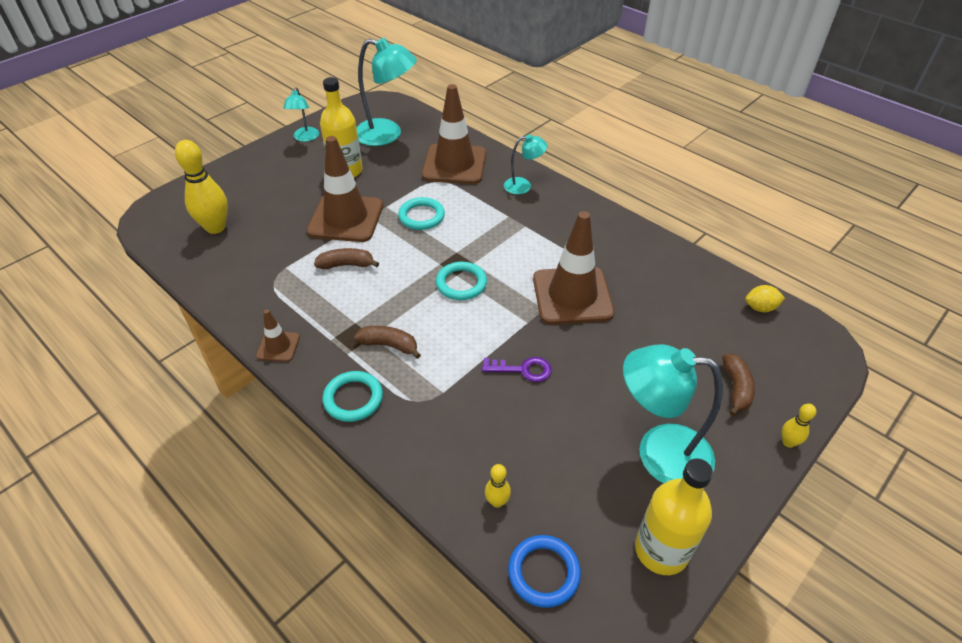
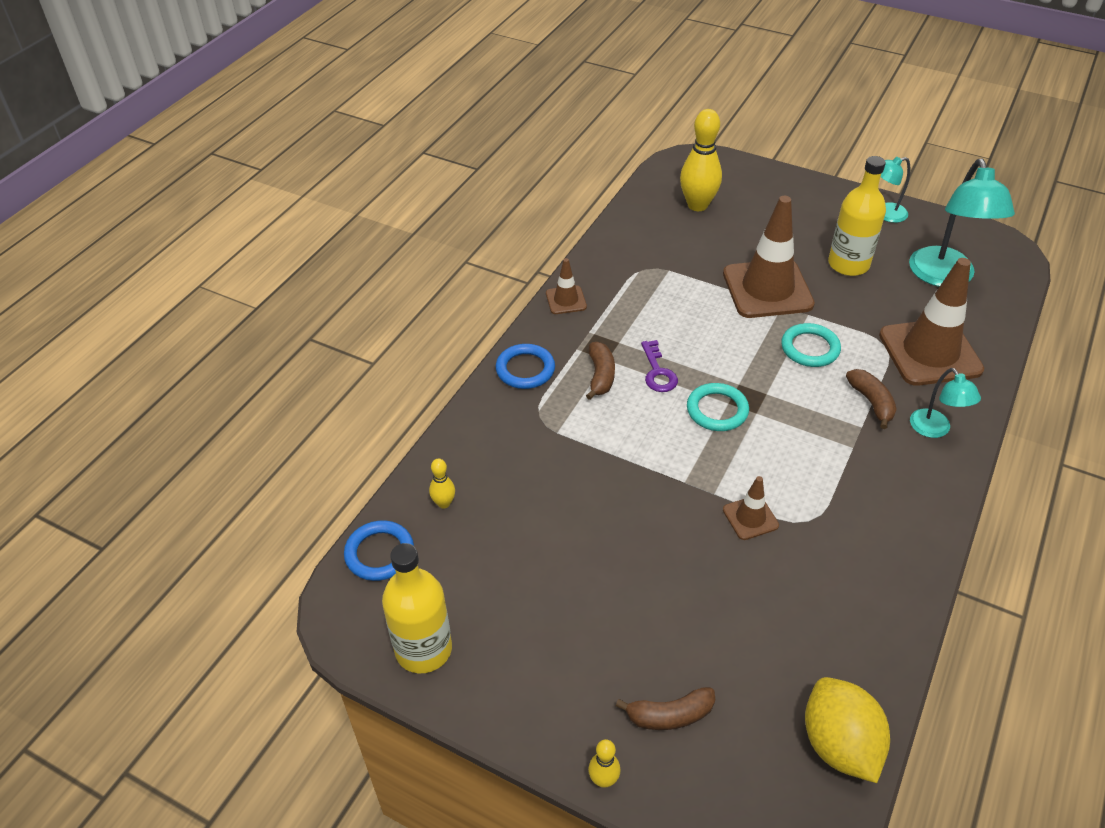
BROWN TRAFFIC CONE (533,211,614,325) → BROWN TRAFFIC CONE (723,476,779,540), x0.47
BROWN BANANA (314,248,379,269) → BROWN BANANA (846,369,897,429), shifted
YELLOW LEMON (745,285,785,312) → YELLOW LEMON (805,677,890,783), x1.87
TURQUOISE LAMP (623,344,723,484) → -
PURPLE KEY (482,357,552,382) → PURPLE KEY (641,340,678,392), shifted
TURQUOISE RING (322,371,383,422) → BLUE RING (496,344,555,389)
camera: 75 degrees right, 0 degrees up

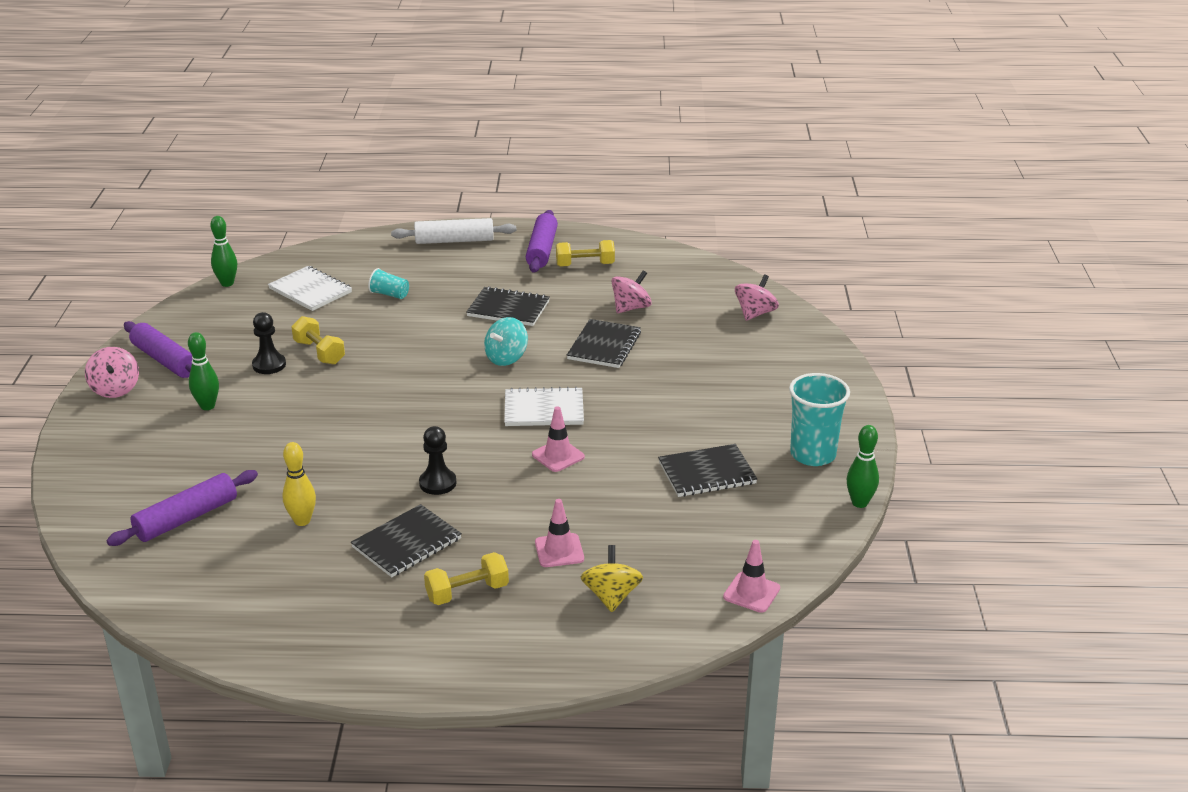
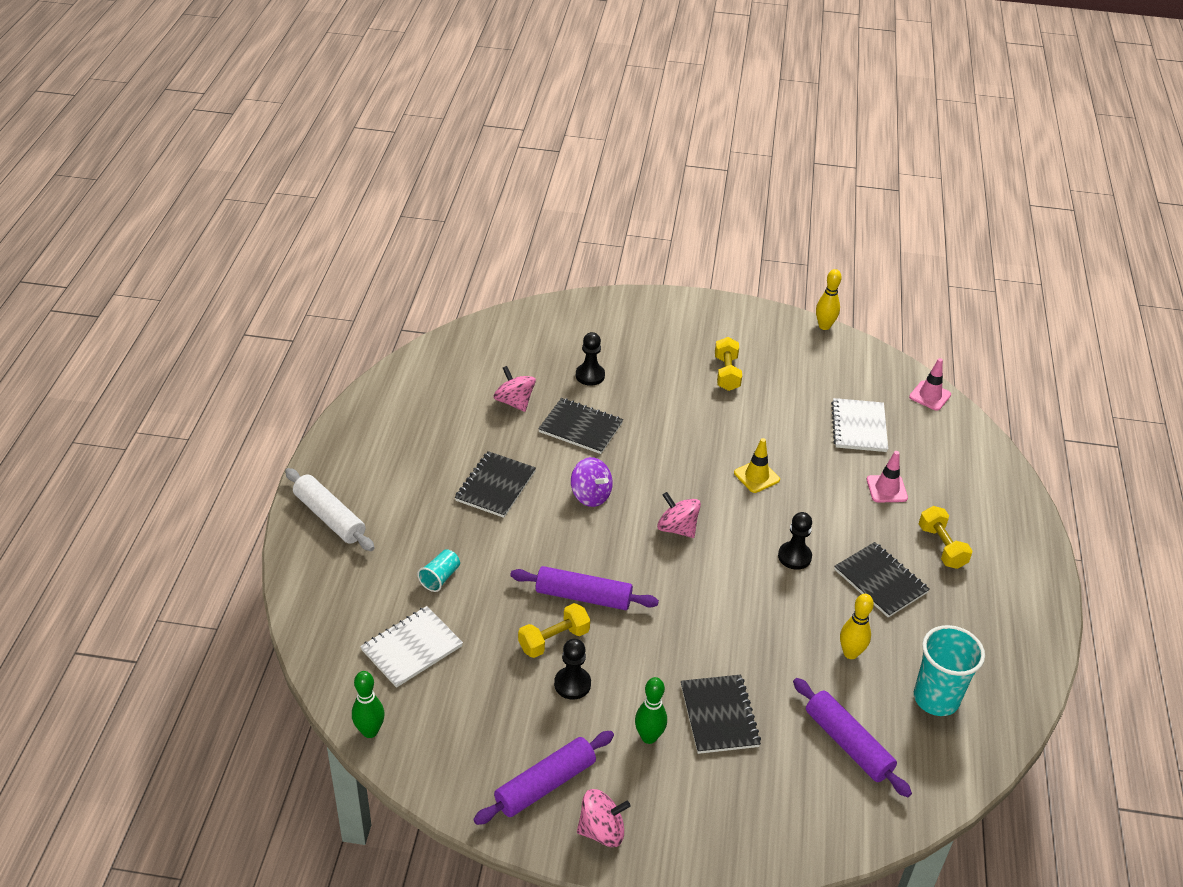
PURPLE ROLLING PIN (526,210,558,273) → PURPLE ROLLING PIN (510,566,659,610), shifted
WHITE ROLLING PIN (391,218,517,244) → WHITE ROLLING PIN (285,468,374,551), 45 degrees counterclockwise
YELLOW DUMBBELL (556,240,615,267) → YELLOW DUMBBELL (715,337,742,391), shifted
PINK SPINNING TOP (735,274,779,321) → PINK SPINNING TOP (657,492,701,538), shifted
TURQUOISE SPINNING TOP (484,317,528,366) → PURPLE SPINNING TOP (571,457,613,507)
TURQUOISE CUP (789,373,850,466) → TURQUOISE CUP (914,625,985,716), shifted
WHITE NOTEBOOK (504,387,584,426) → WHITE NOTEBOOK (831,398,888,452), shifted
PINK TRAFFIC CONE (532,406,585,472) → YELLOW TRAFFIC CONE (734,438,780,493)
GREEN BOWLING PIN (847,425,879,508) → YELLOW BOWLING PIN (816,269,842,330)
BLACK NOTEBOOK (658,444,757,497) → BLACK NOTEBOOK (681,675,761,754), shifted
YELLOW SPINNING TOP (581,545,643,612) → -
- → BLACK PAWN (576,332,605,386)
camera: 85 degrees left, 10 degrees up

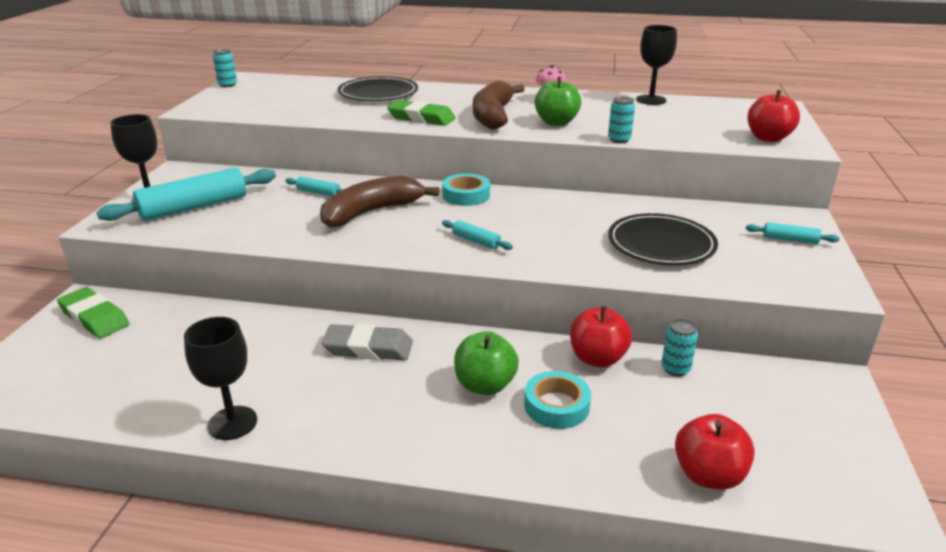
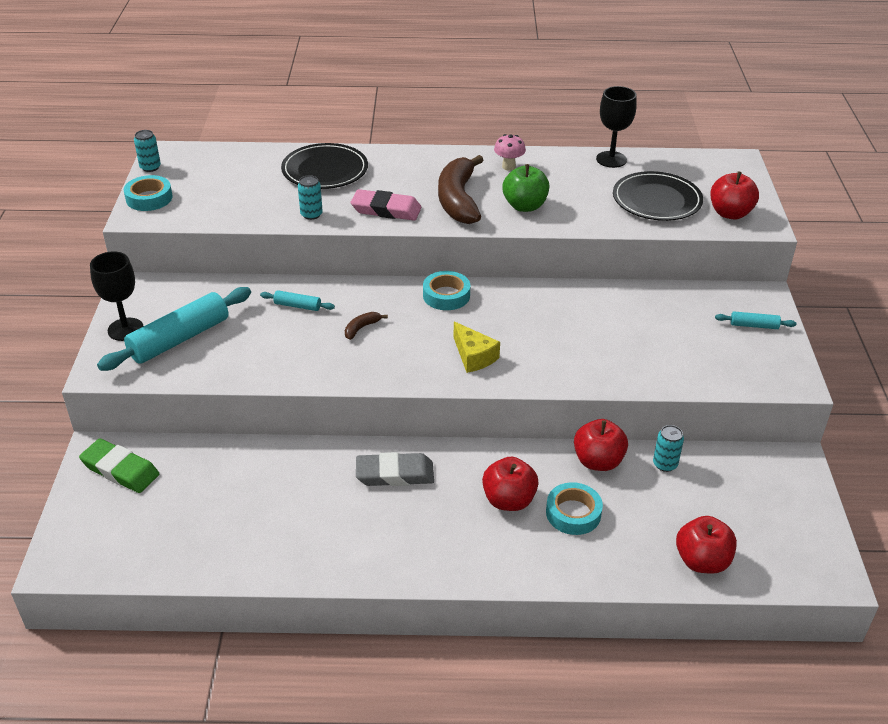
TURQUOISE CAN (608,97,635,143) → TURQUOISE CAN (298,175,323,220), shifted
GREEN ERASER (387,100,456,126) → PINK ERASER (351,189,422,221)
BROWN BANANA (320,176,439,228) → BROWN BANANA (345,312,388,340), x0.42
BLACK PLATE (608,213,718,265) → BLACK PLATE (613,171,703,221), shifted
TURQUOISE ROLLING PIN (442,220,513,250) → YELLOW CHEESE (453,321,500,373)
BLACK GOBLET (184,317,257,440) → -
GREEN APPLE (454,331,519,395) → RED APPLE (482,457,539,511)
- → TURQUOISE TAPE (124,175,173,211)
camera: 10 degrees left, 10 degrees up

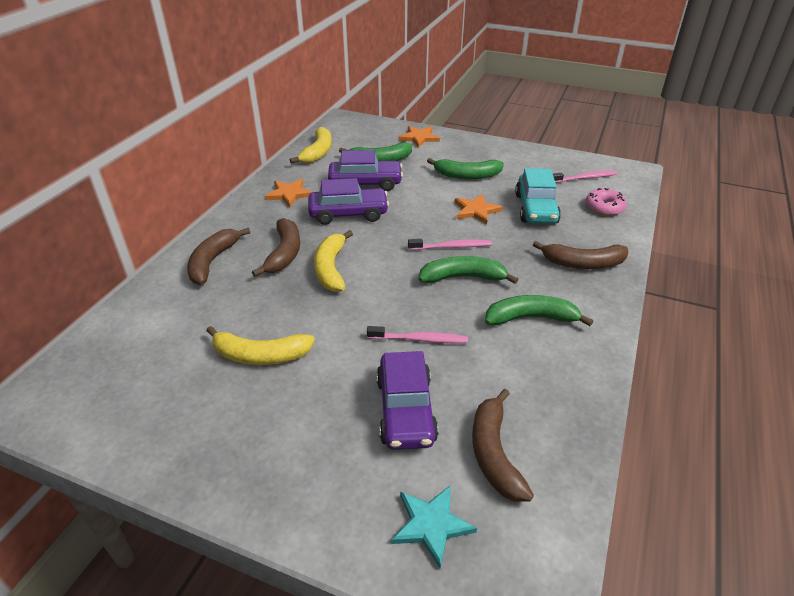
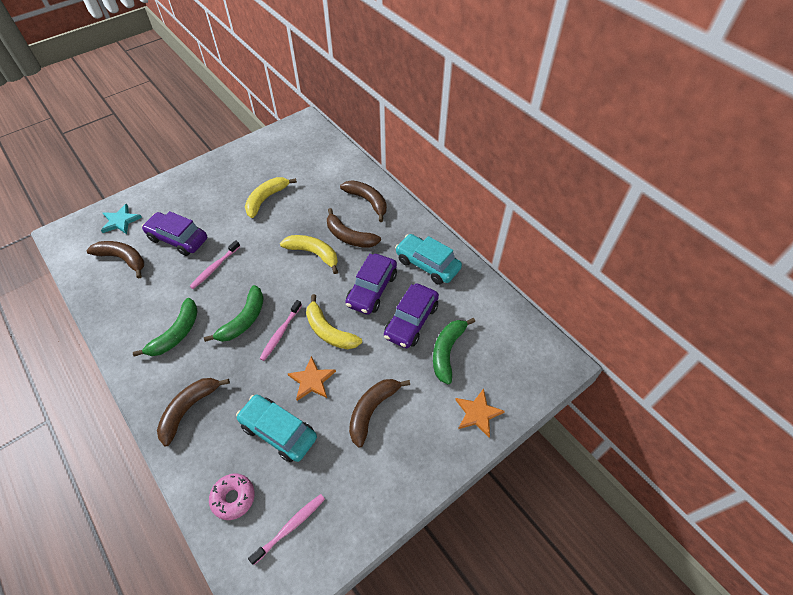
YELLOW BANANA (290,127,332,164) → YELLOW BANANA (306,294,362,349), shifted
GREEN BANANA (427,158,504,179) → BROWN BANANA (349,379,410,448)
PINK TOOTHBRUSH (553,171,617,183) → PINK TOOTHBRUSH (248,494,325,565), 150 degrees counterclockwise
ORANGE STAR (265,179,312,207) → TURQUOISE CAR (395,234,462,285)
camera: 120 degrees right, 15 degrees up

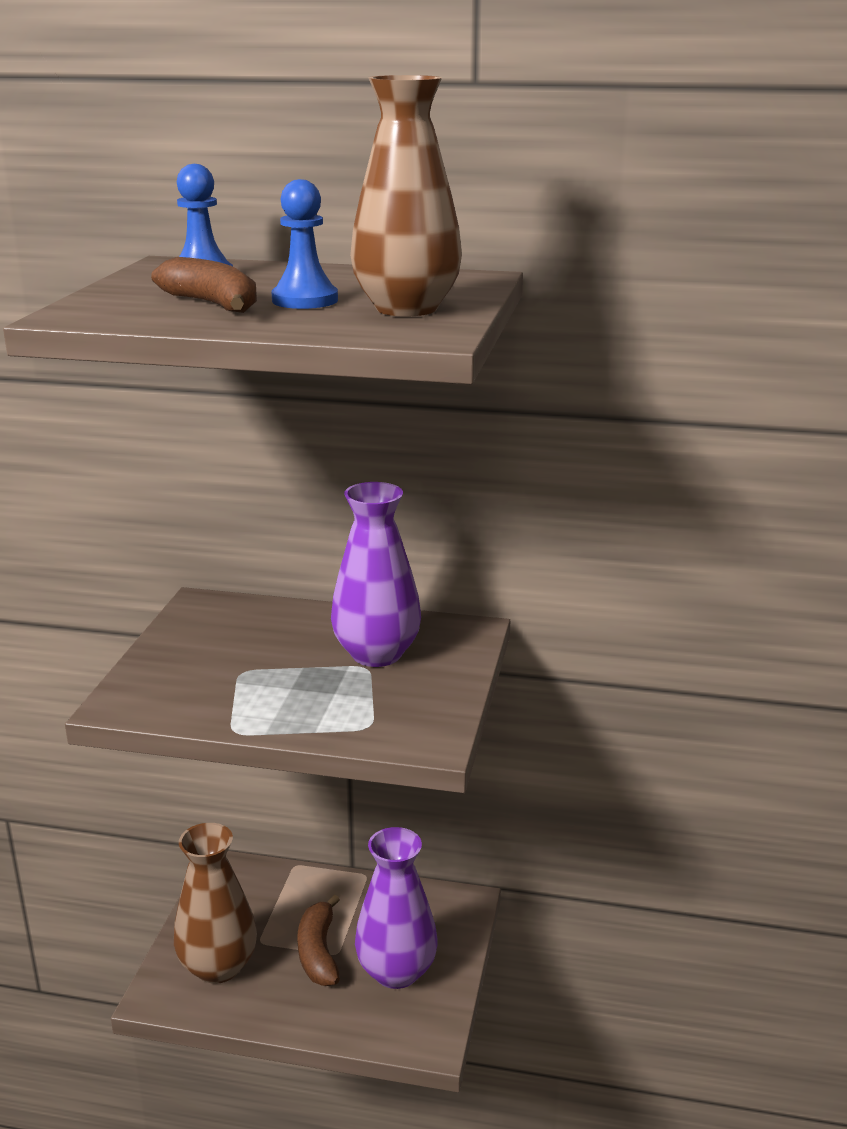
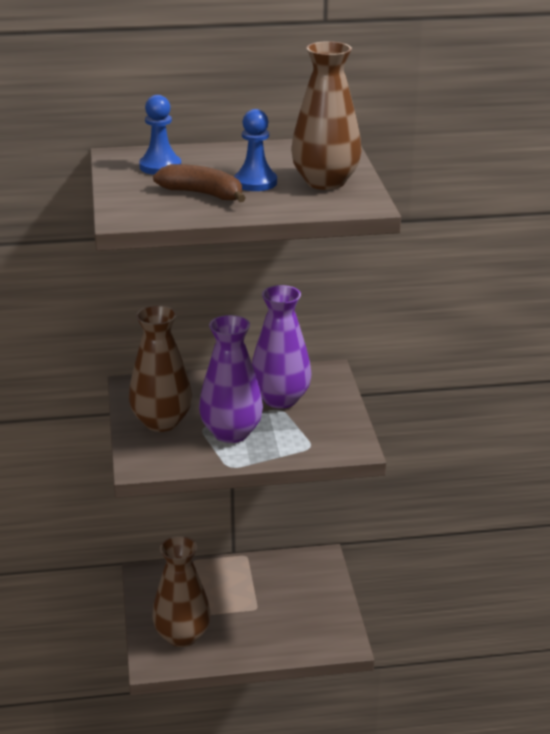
PURPLE VASE (355,827,438,989) → PURPLE VASE (199,315,263,443), shifted
BROWN BANANA (298,894,340,986) → -
- → BROWN VASE (129,305,192,432)
camera: 20 degrees left, 5 degrees up

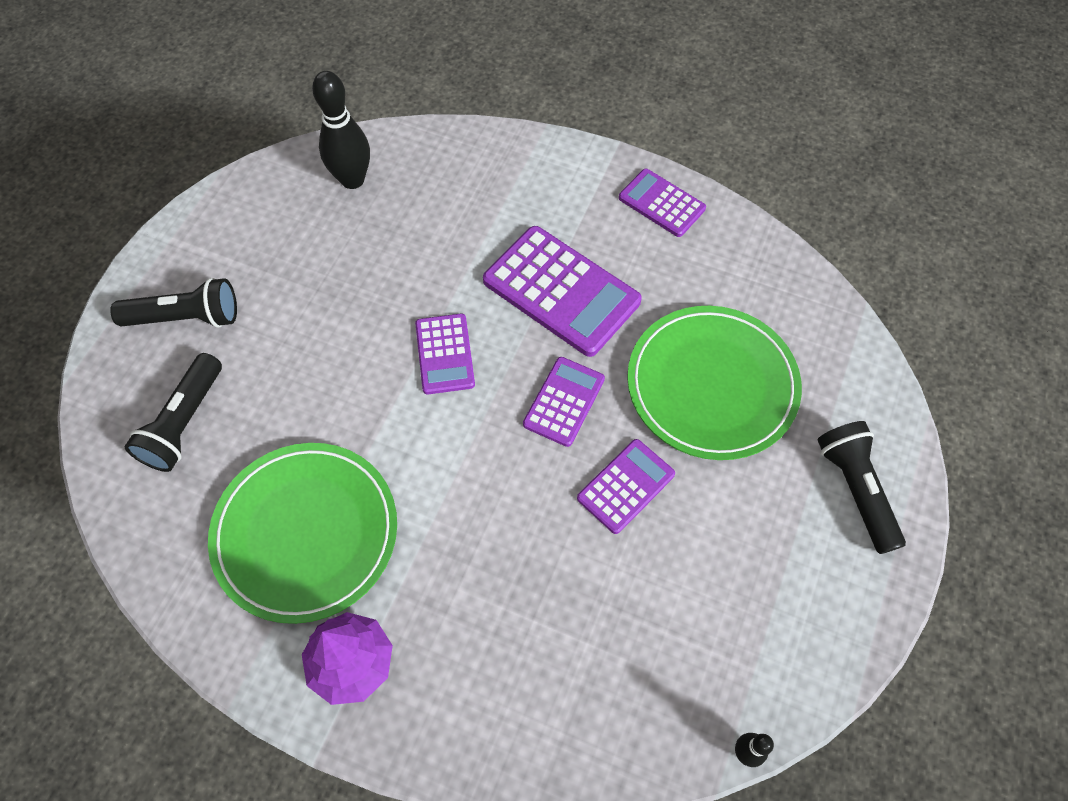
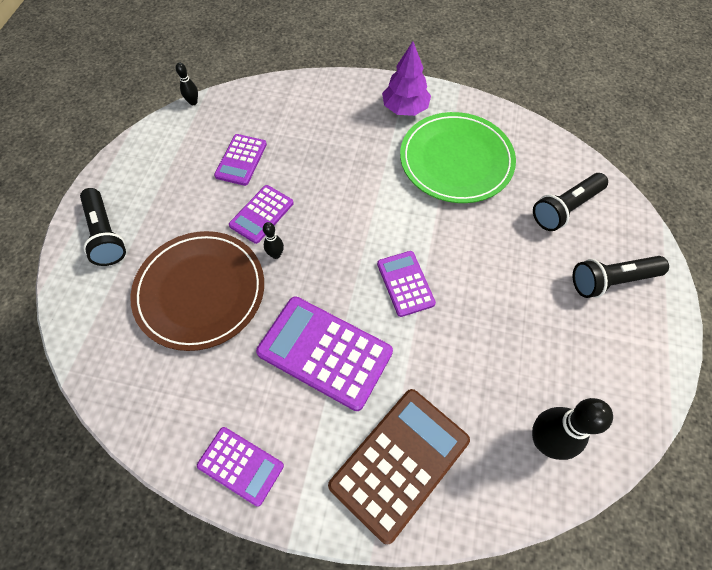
GREEN PLATE (627,306,802,460) → BROWN PLATE (130,231,264,351)
BLACK FLASHLIGHT (125,353,222,472) → BLACK FLASHLIGHT (533,173,608,231), 135 degrees counterclockwise
PURPLE CALCULATOR (523,357,605,447) → PURPLE CALCULATOR (214,134,267,186), shifted
- → BLACK BOWLING PIN (263,222,284,259)
- → BROWN CALCULATOR (328,389,470,544)
camera: 170 degrees right, 0 degrees up

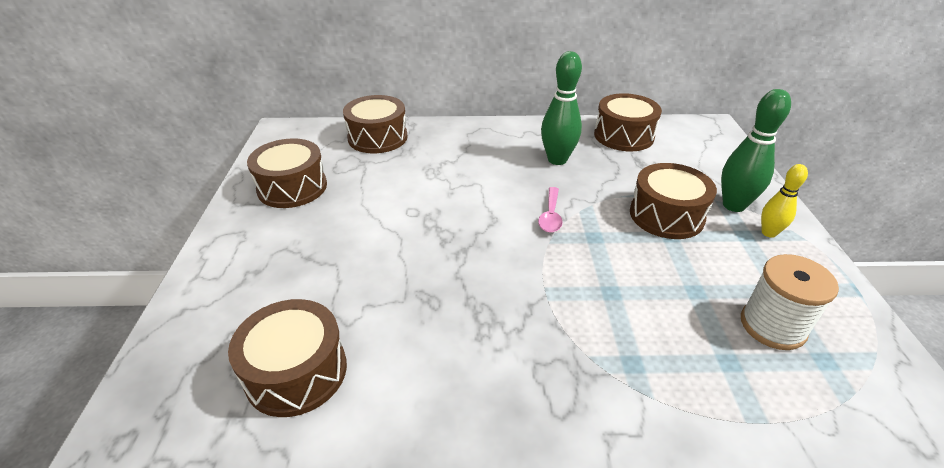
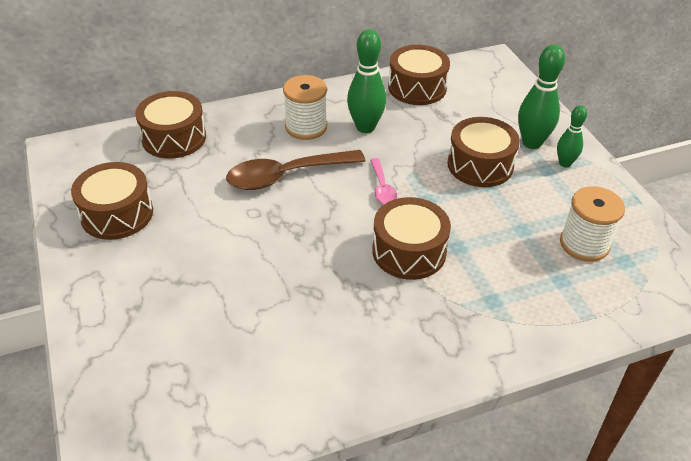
YELLOW BOWLING PIN (761,164,808,238) → GREEN BOWLING PIN (557,105,587,167)
BROWN DRUM (228,299,347,417) → BROWN DRUM (372,197,451,280), shifted
- → WHITE SPOOL (283,75,327,140)
- → BROWN SPOON (226,150,366,190)
camera: 20 degrees left, 5 degrees up

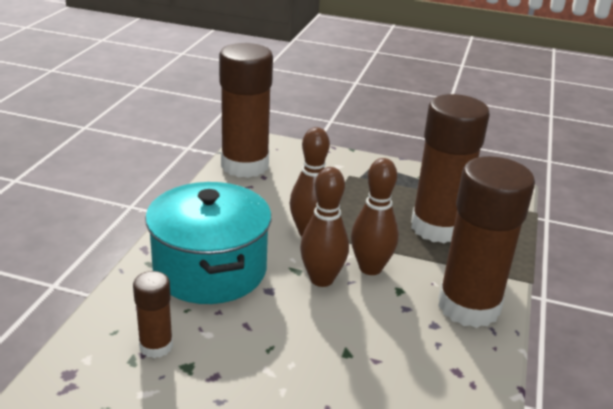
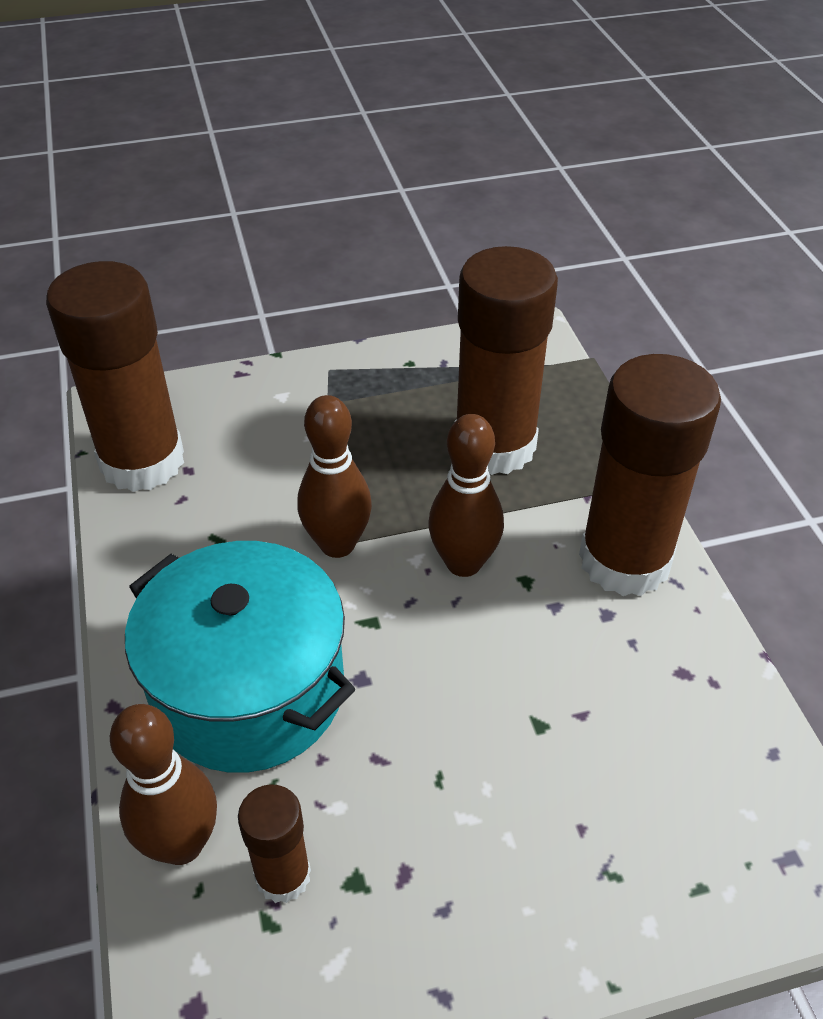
BROWN BOWLING PIN (300,167,349,287) → BROWN BOWLING PIN (110,704,217,865), shifted
camera: 30 degrees left, 15 degrees up

